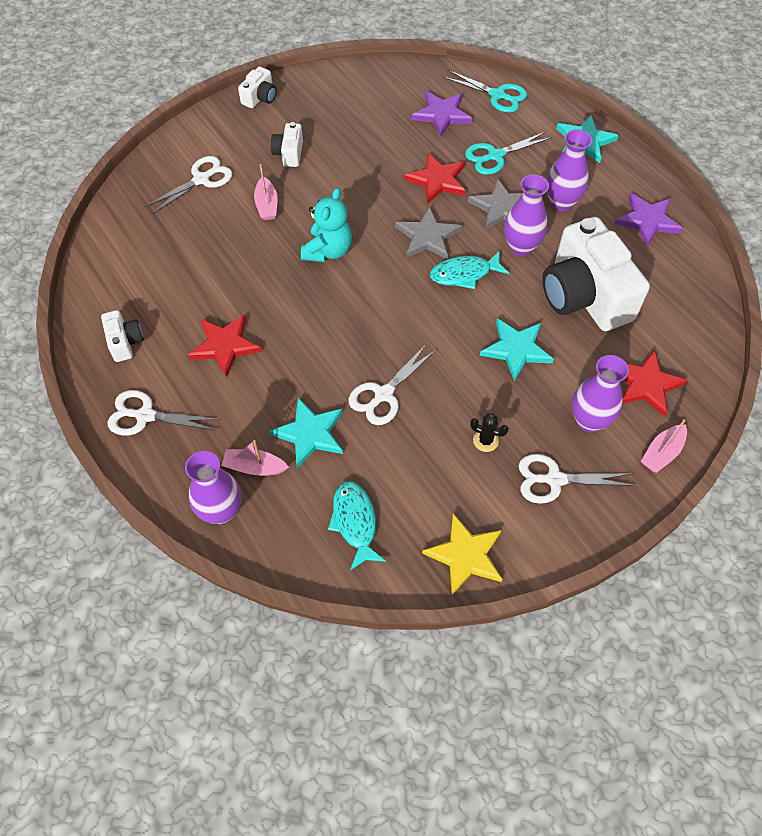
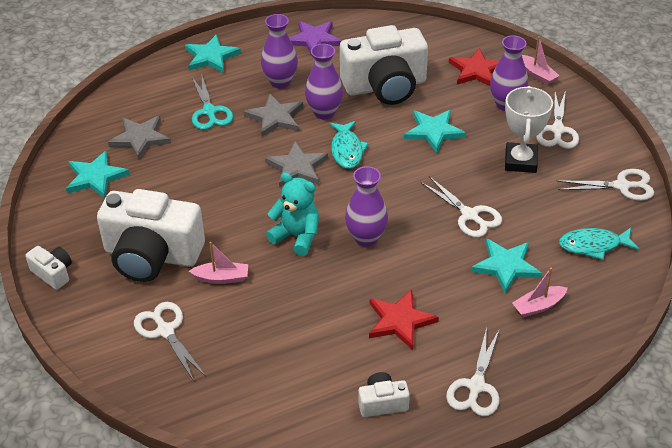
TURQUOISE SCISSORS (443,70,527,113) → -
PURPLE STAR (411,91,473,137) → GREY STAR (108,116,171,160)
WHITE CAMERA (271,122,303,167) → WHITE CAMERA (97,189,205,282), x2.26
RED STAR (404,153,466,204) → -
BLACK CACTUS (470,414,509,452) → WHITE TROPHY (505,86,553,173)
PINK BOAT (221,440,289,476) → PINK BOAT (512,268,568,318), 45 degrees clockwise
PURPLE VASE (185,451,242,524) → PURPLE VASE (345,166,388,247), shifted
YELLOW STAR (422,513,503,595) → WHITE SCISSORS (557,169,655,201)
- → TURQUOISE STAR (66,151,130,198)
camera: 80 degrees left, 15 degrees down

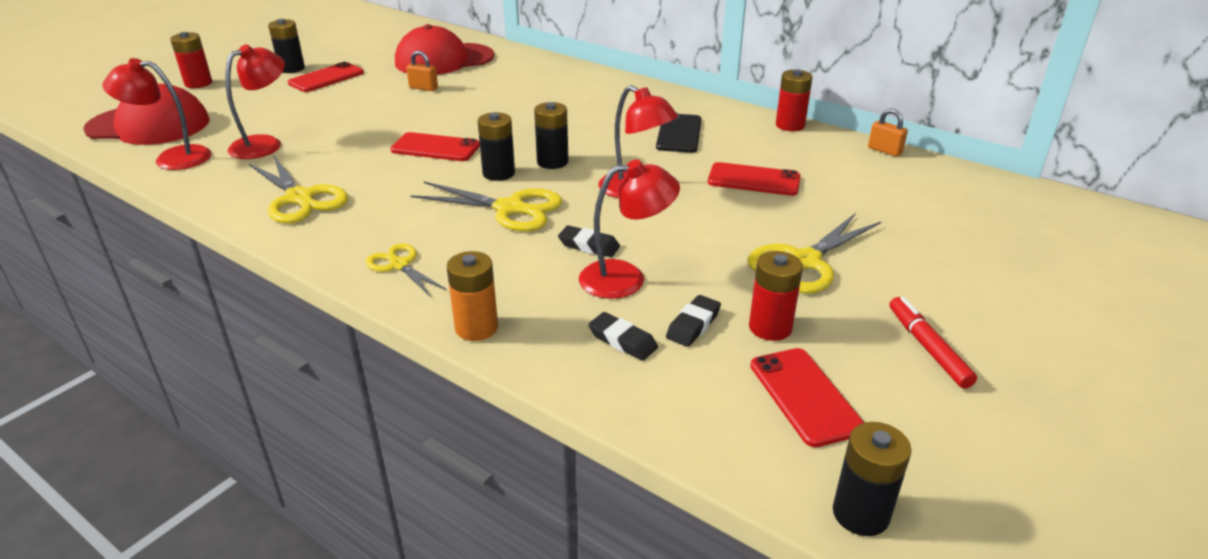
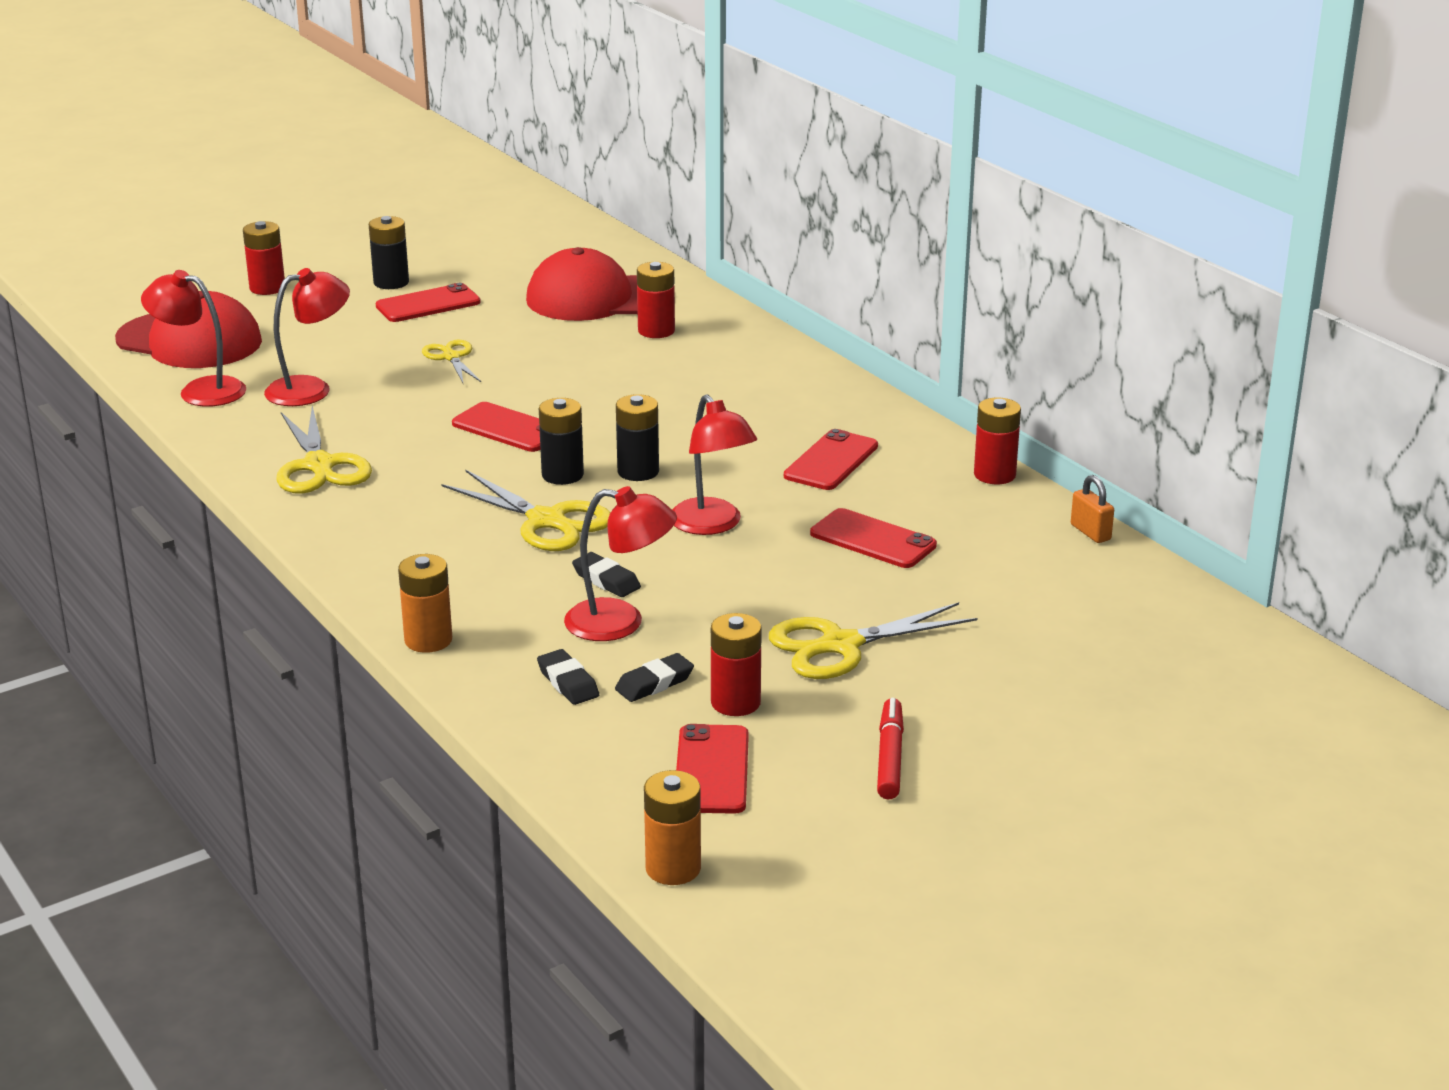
ORANGE PADLOCK (406,51,438,91) → -
BLACK PHONE (656,113,702,153) → RED PHONE (784,429,878,490)
YELLOW SCISSORS (366,243,447,296) → YELLOW SCISSORS (422,340,481,383), shifted
BLACK BATTERY (833,422,912,536) → ORANGE BATTERY (644,770,701,885)
- → RED BATTERY (637,262,675,338)
camera: 20 degrees right, 5 degrees down

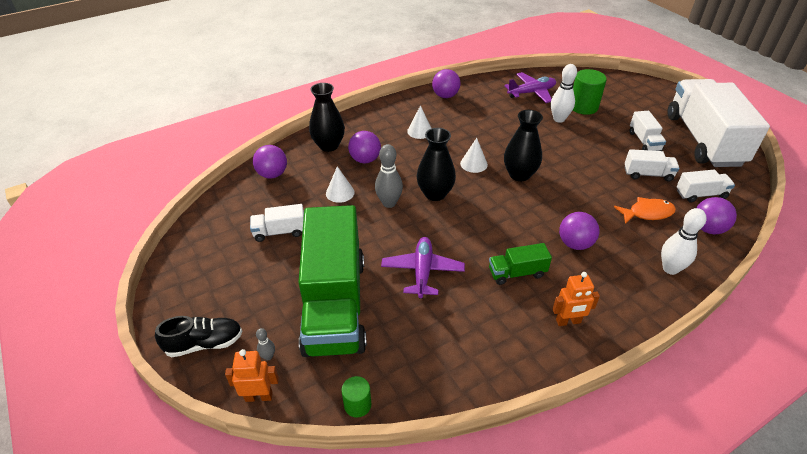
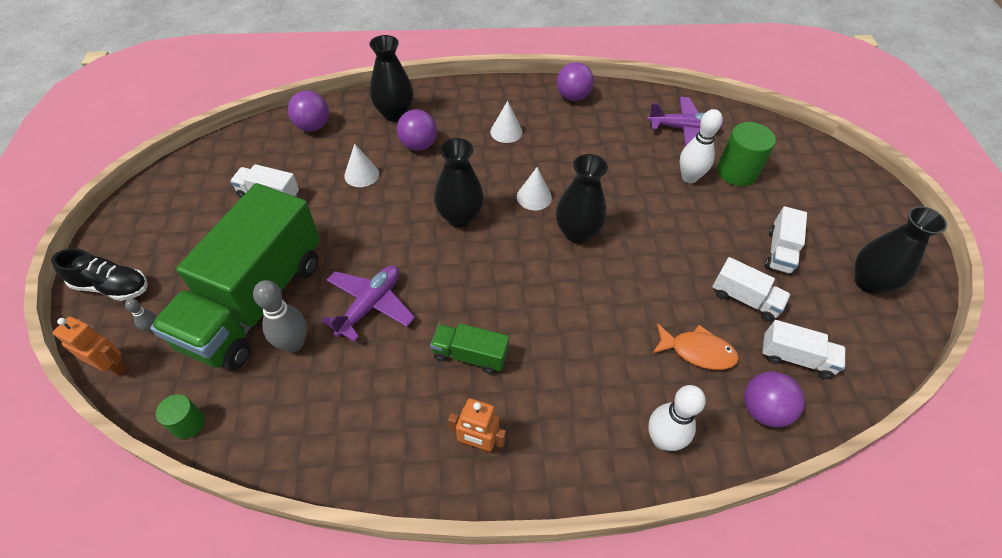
WHITE TRUCK (667,79,770,167) → BLACK VASE (855,206,947,294)
GREY BOWLING PIN (375,144,403,208) → GREY BOWLING PIN (253,280,307,352), shifted
PURPLE BALL (559,212,600,250) → -
camera: 25 degrees right, 10 degrees up

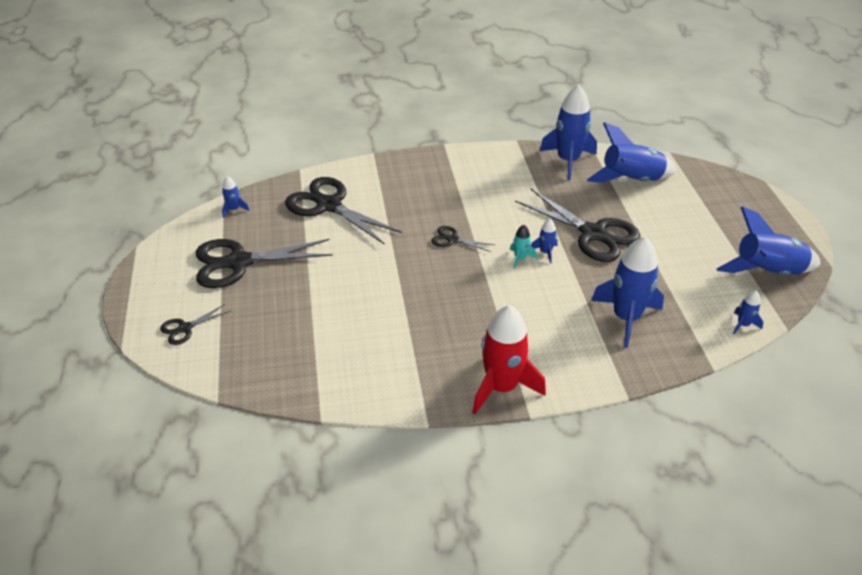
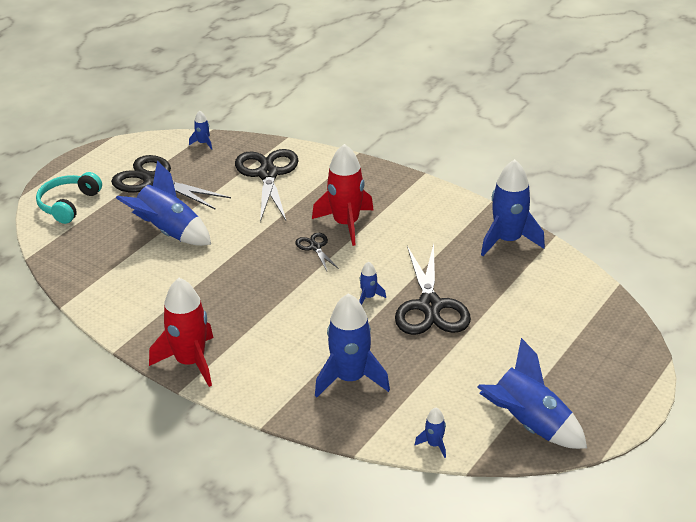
BLUE ROCKET (587,122,677,183) → BLUE ROCKET (116,161,211,246), shifted
TURQUOISE ROCKET (510,225,537,269) → -
BLACK SCISSORS (160,304,231,345) → TURQUOISE HEADPHONES (36,172,102,224)
- → RED ROCKET (312,144,374,246)
camera: 45 degrees right, 5 degrees down

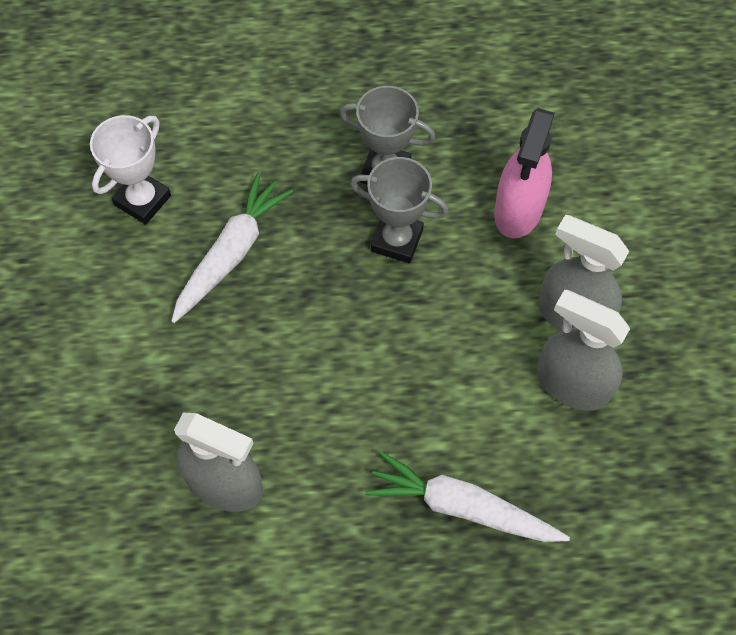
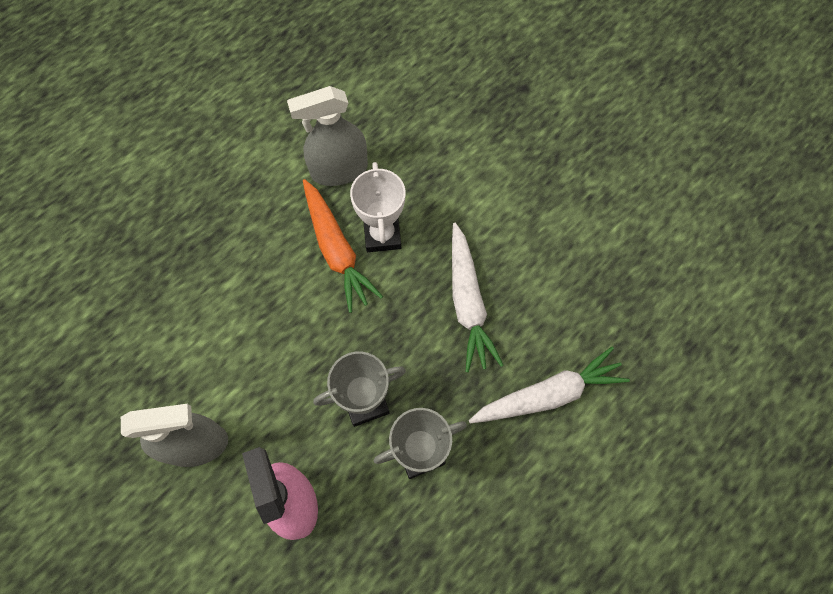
WHITE TROPHY (90,115,171,224) → WHITE TROPHY (350,162,405,252), shifted
GREY SPRAY BOTTLE (537,290,630,411) → -
WHITE CARROT (365,451,570,542) → WHITE CARROT (469,347,630,423), shifted
- → ORANGE CARROT (303,179,383,313)
camera: 140 degrees right, 5 degrees up

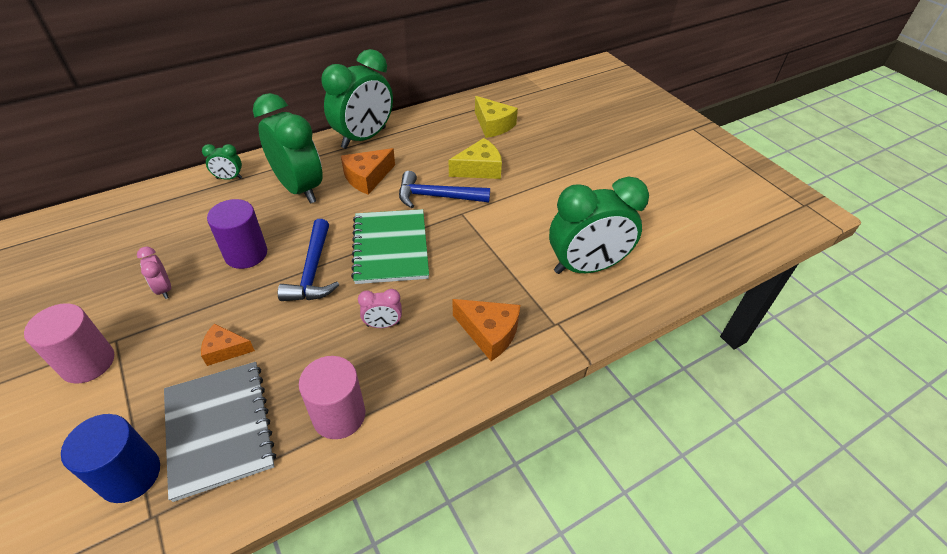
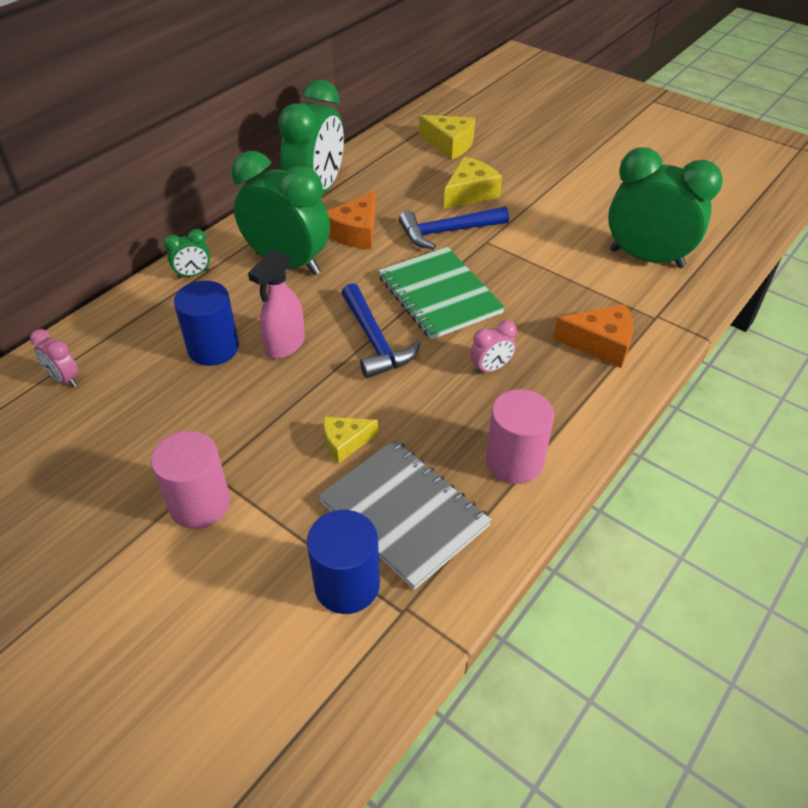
GREEN CLOCK (549,176,649,274) → GREEN CLOCK (608,147,723,268), 120 degrees counterclockwise
PURPLE CYLINDER (207,199,267,269) → PINK SPRAY BOTTLE (248,249,305,359)
PINK CLOCK (137,246,171,299) → PINK CLOCK (30,329,78,387), shifted
ORANGE CHEESE (201,324,255,366) → YELLOW CHEESE (323,417,378,463)
- → BLUE CYLINDER (174,281,239,366)
camera: 20 degrees left, 0 degrees up

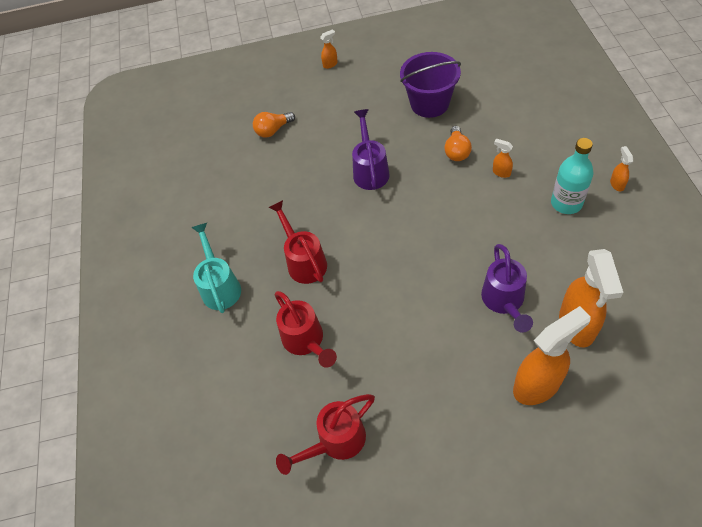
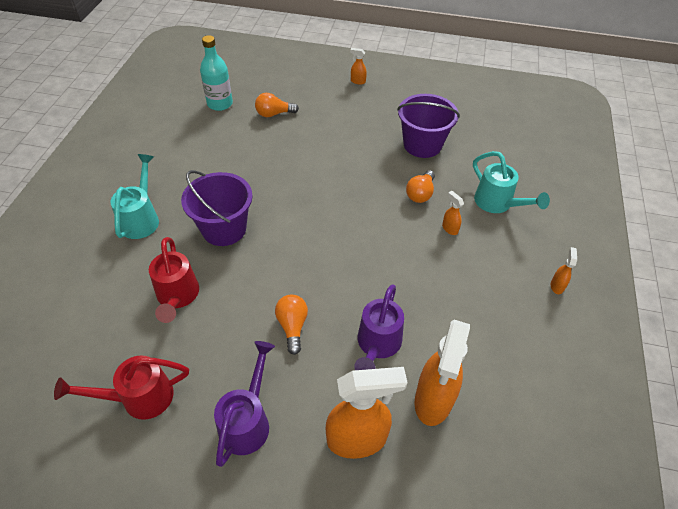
ORANGE SPRAY BOTTLE (320,29,338,69) → ORANGE SPRAY BOTTLE (350,48,367,85), 150 degrees counterclockwise
PURPLE WATERING CAN (352,109,390,190) → PURPLE WATERING CAN (214,341,275,467), shifted
TURQUOISE BOTTLE (551,138,594,214) → TURQUOISE BOTTLE (200,35,233,111), shifted
RED WATERING CAN (268,200,327,284) → PURPLE BUCKET (181,170,253,246)
- → TURQUOISE WATERING CAN (473,151,550,213)
- → ORANGE LIGHT BULB (275,294,308,355)
camera: 15 degrees right, 5 degrees down

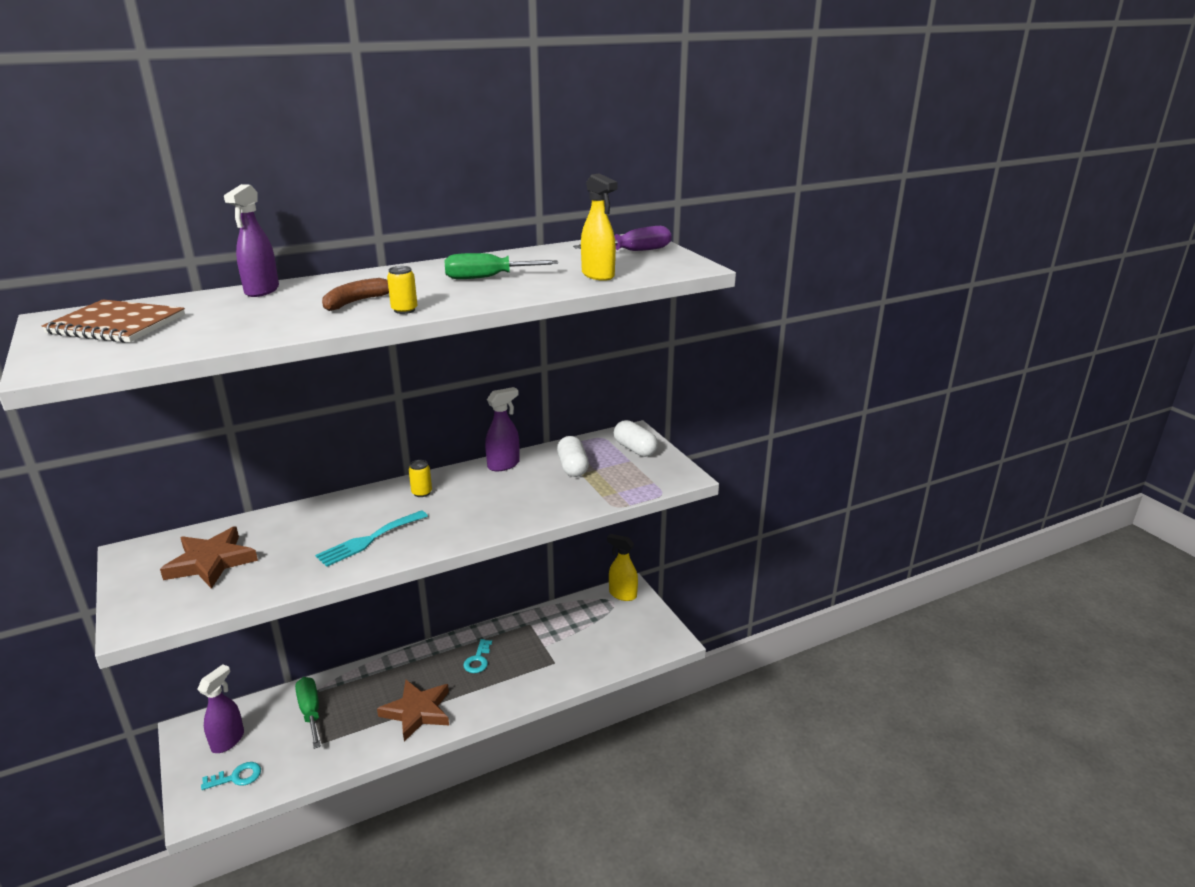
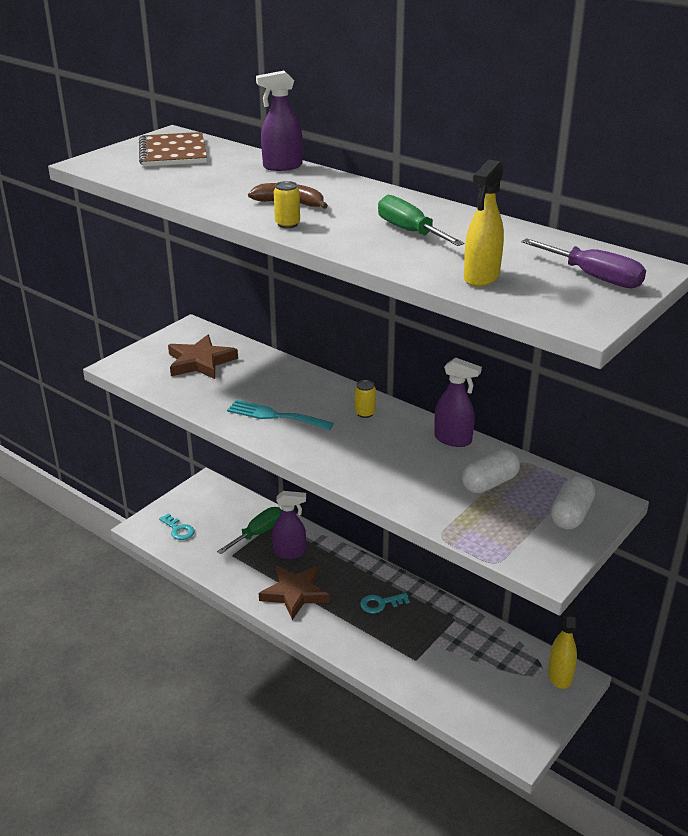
PURPLE SPRAY BOTTLE (197,664,244,753) → PURPLE SPRAY BOTTLE (272,491,306,559), shifted
camera: 65 degrees right, 5 degrees up

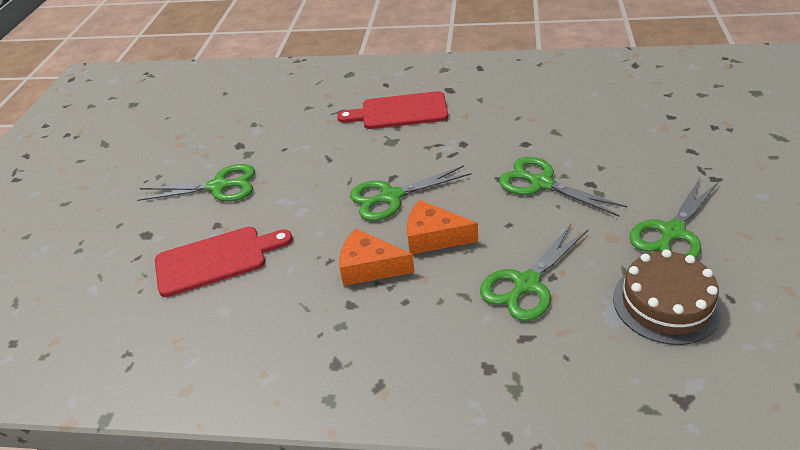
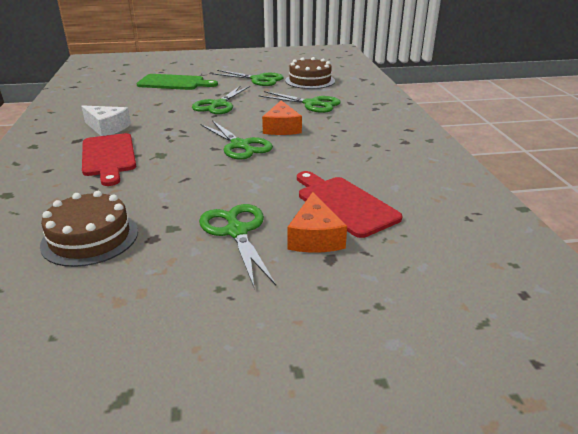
ORANGE CHEESE (339,228,415,286) → ORANGE CHEESE (287,192,347,253), shifted
- → GREEN CUTTING BOARD (136,74,218,90)
- → WHITE CHEESE (81,105,131,136)
- → BROWN CAKE (40,191,138,267)
camera: 110 degrees left, 10 degrees down

